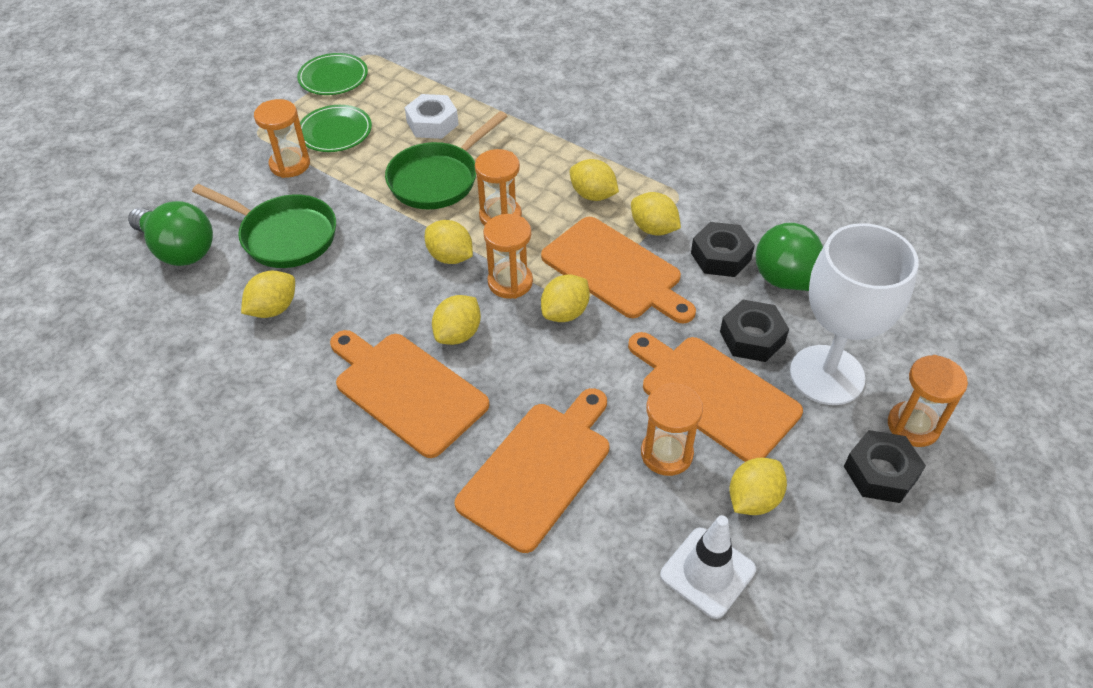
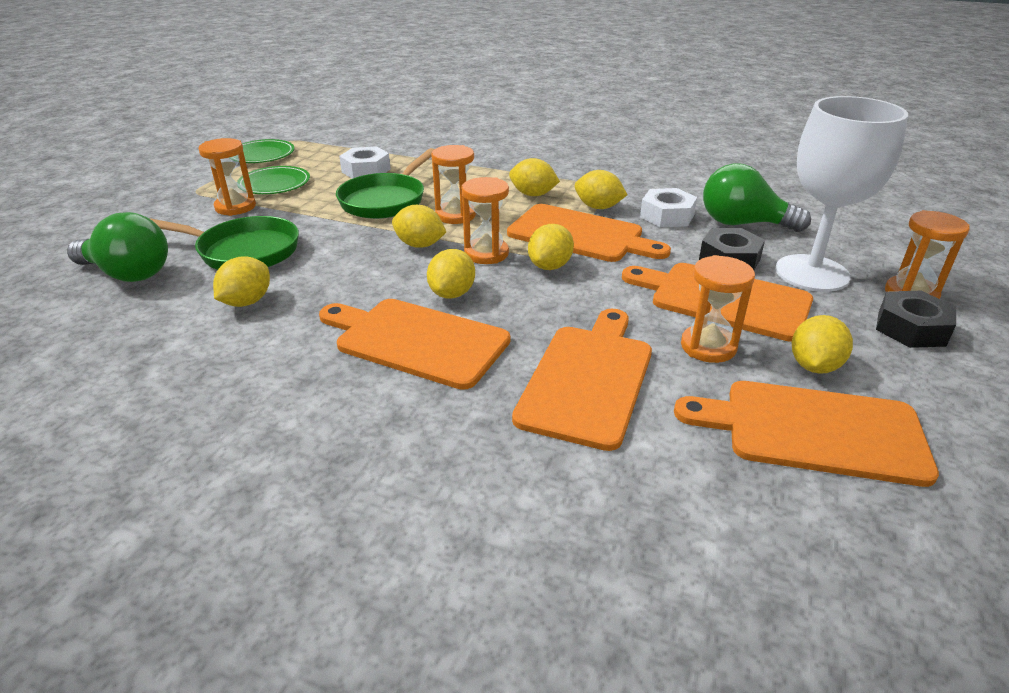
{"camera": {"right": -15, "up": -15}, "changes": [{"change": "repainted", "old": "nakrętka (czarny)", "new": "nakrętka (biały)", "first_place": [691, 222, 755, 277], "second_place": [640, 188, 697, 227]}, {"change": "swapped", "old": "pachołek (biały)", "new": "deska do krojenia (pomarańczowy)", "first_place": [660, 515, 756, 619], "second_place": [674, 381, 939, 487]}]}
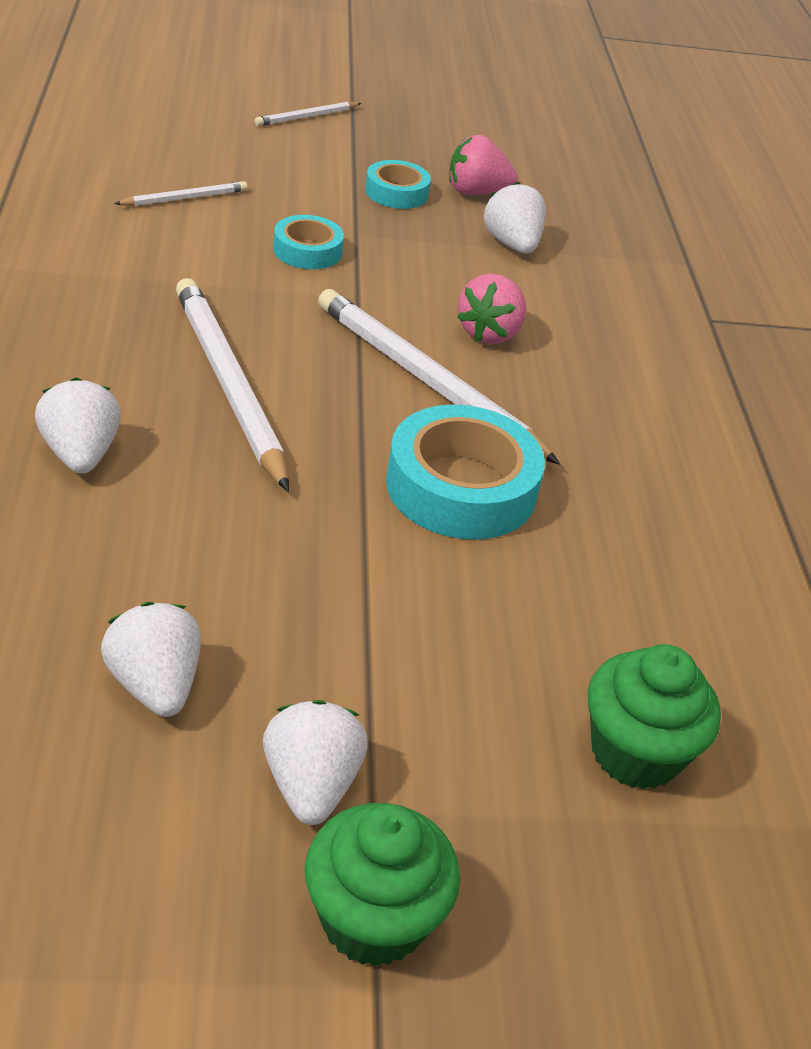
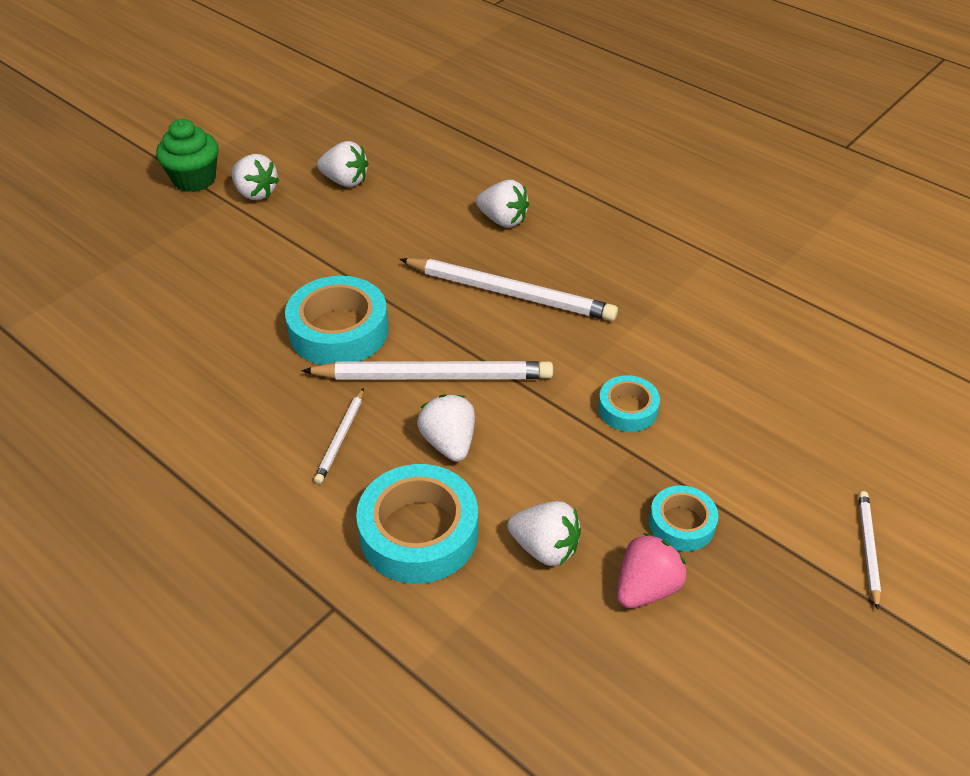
{"camera": {"right": 140, "up": 5}, "changes": [{"change": "shifted", "old": "ołówek (biały)", "first_place": [114, 181, 248, 206], "second_place": [314, 388, 364, 484]}, {"change": "repainted", "old": "truskawka (różowy)", "new": "truskawka (biały)", "first_place": [457, 274, 526, 344], "second_place": [417, 394, 475, 462]}, {"change": "gone", "old": "muffinka (zielony)", "first_place": [588, 644, 721, 790]}, {"change": "new", "new": "taśma klejąca (turkusowy)", "second_place": [356, 464, 478, 584]}]}
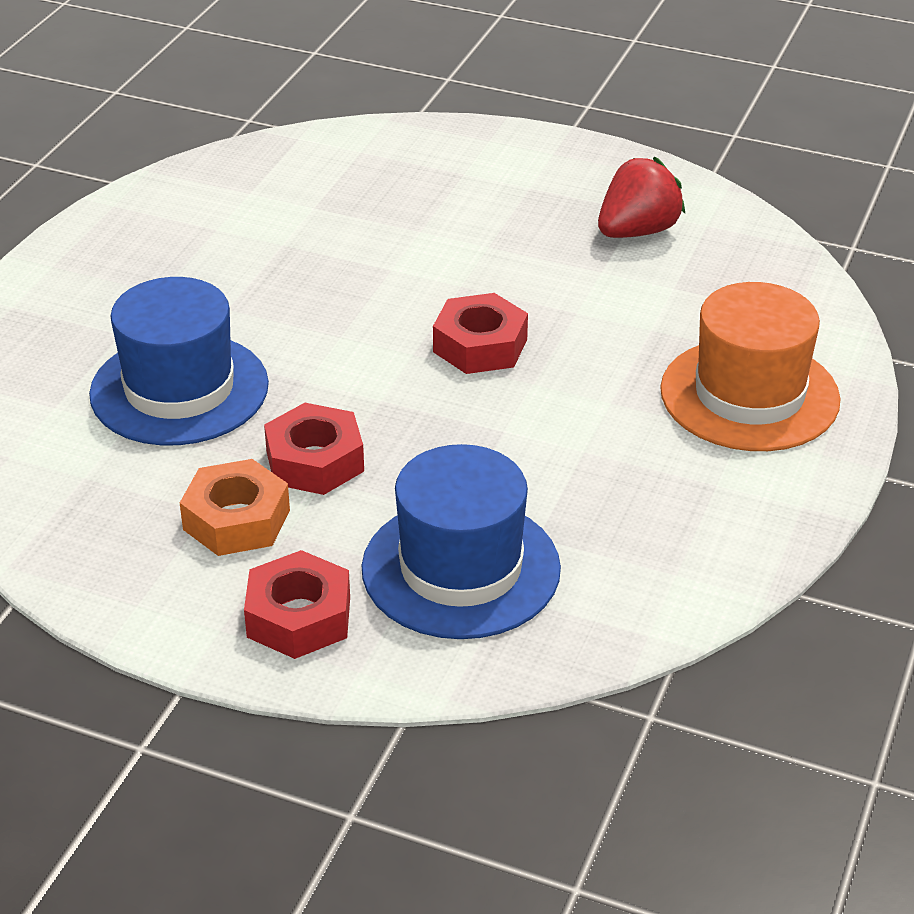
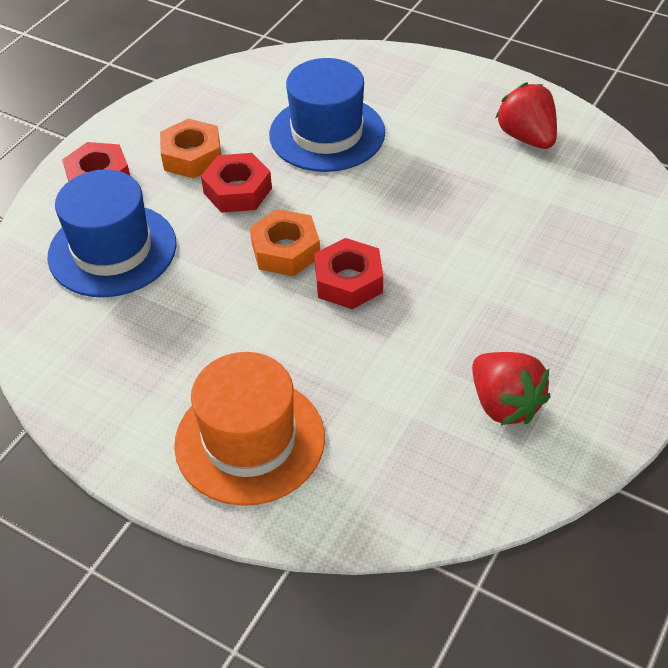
{"camera": {"right": 100, "up": 10}, "changes": [{"change": "new", "new": "truskawka (czerwony)", "second_place": [495, 83, 557, 149]}, {"change": "new", "new": "nakrętka (pomarańczowy)", "second_place": [250, 209, 320, 276]}]}
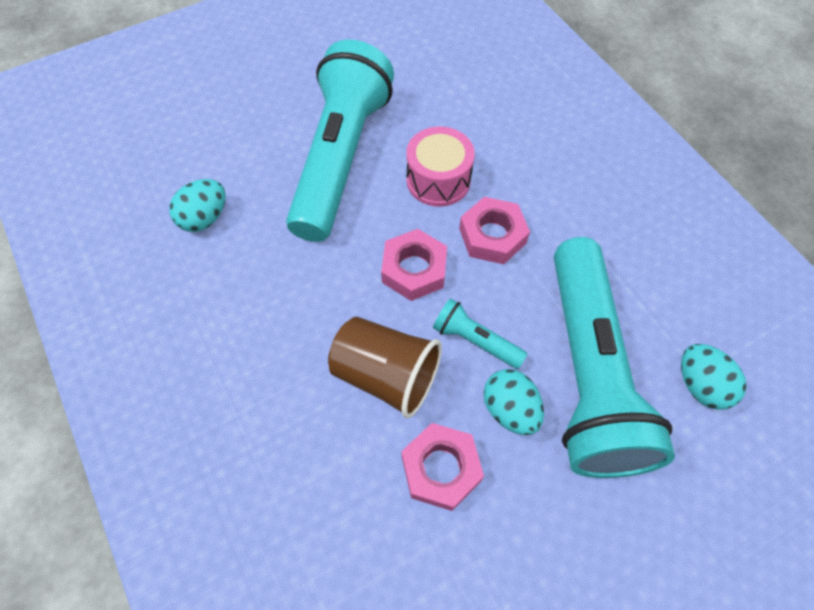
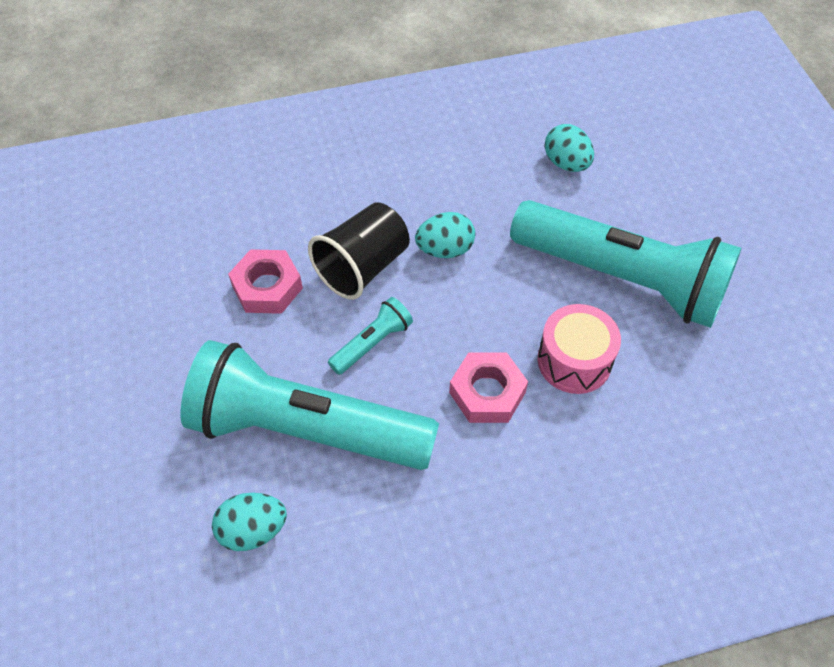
{"camera": {"right": 105, "up": -5}, "changes": [{"change": "gone", "old": "nakrętka (różowy)", "first_place": [381, 229, 447, 301]}, {"change": "repainted", "old": "szklanka (brązowy)", "new": "szklanka (czarny)", "first_place": [328, 317, 442, 419], "second_place": [308, 202, 410, 300]}, {"change": "shifted", "old": "jajko (turkusowy)", "first_place": [484, 369, 544, 435], "second_place": [415, 212, 475, 258]}]}
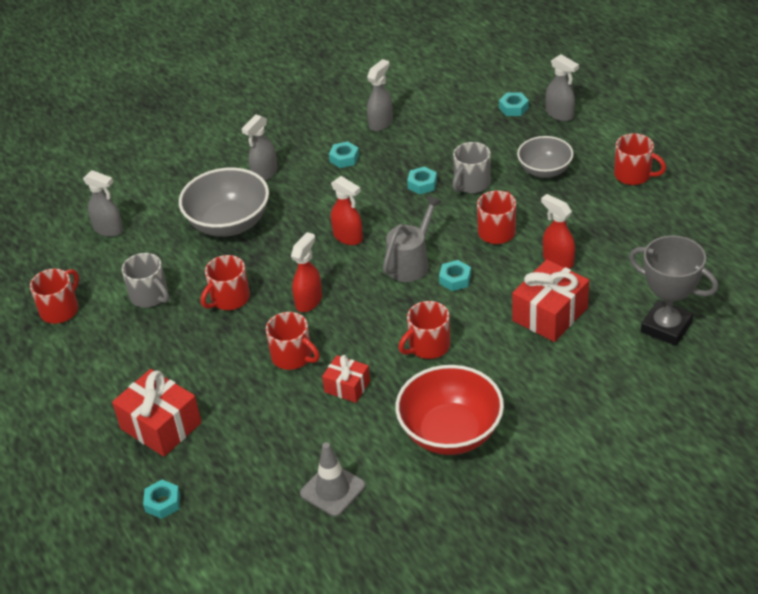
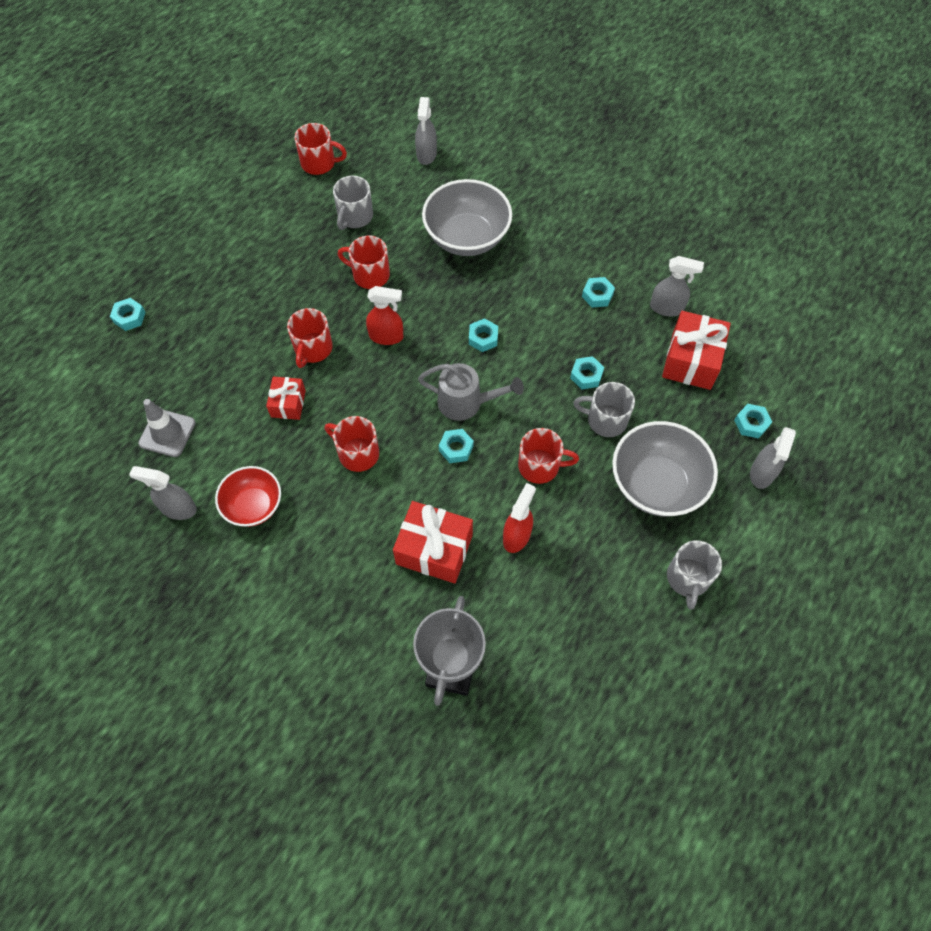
{"camera": {"right": 65, "up": 20}, "changes": [{"change": "shifted", "old": "spryskiwacz (szary)", "first_place": [242, 114, 278, 181], "second_place": [129, 466, 197, 520]}, {"change": "repainted", "old": "kubek (czerwony)", "new": "kubek (szary)", "first_place": [614, 133, 666, 185], "second_place": [667, 540, 722, 610]}, {"change": "scaled", "old": "miska (szary)", "first_place": [517, 136, 574, 178], "second_place": [612, 421, 718, 516], "factor": 1.59}, {"change": "swapped", "old": "spryskiwacz (czerwony)", "new": "nakrętka (turkusowy)", "first_place": [331, 176, 363, 245], "second_place": [469, 318, 498, 352]}, {"change": "scaled", "old": "miska (czerwony)", "first_place": [395, 365, 504, 455], "second_place": [215, 466, 281, 527], "factor": 0.63}, {"change": "shifted", "old": "prezent (czerwony)", "first_place": [112, 369, 202, 457], "second_place": [662, 311, 731, 390]}]}
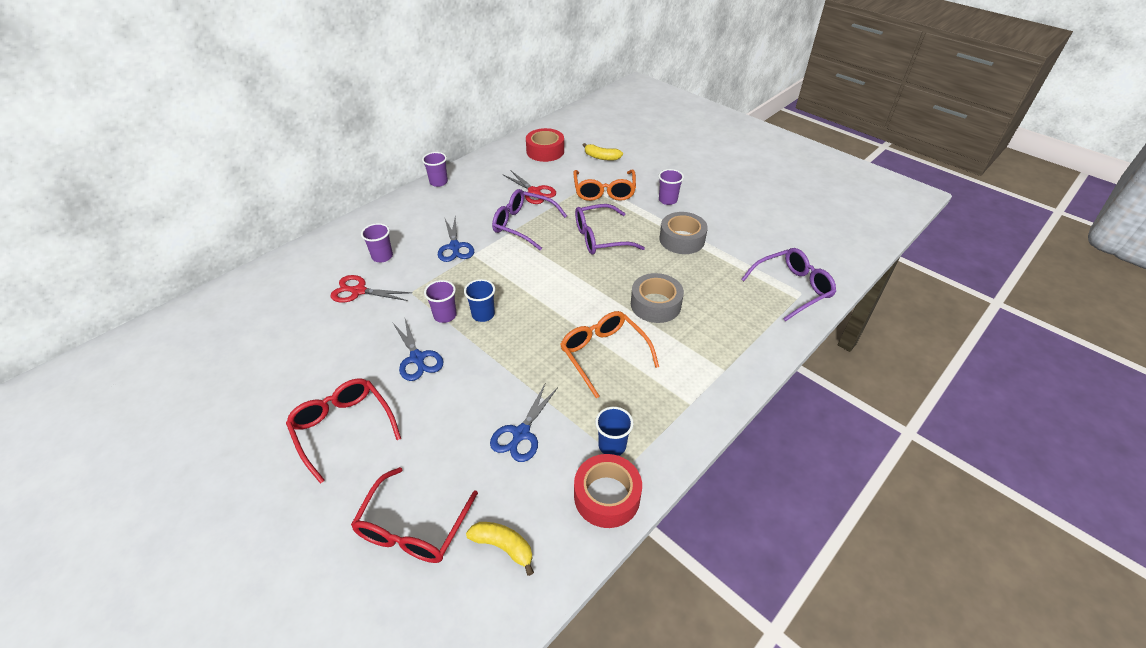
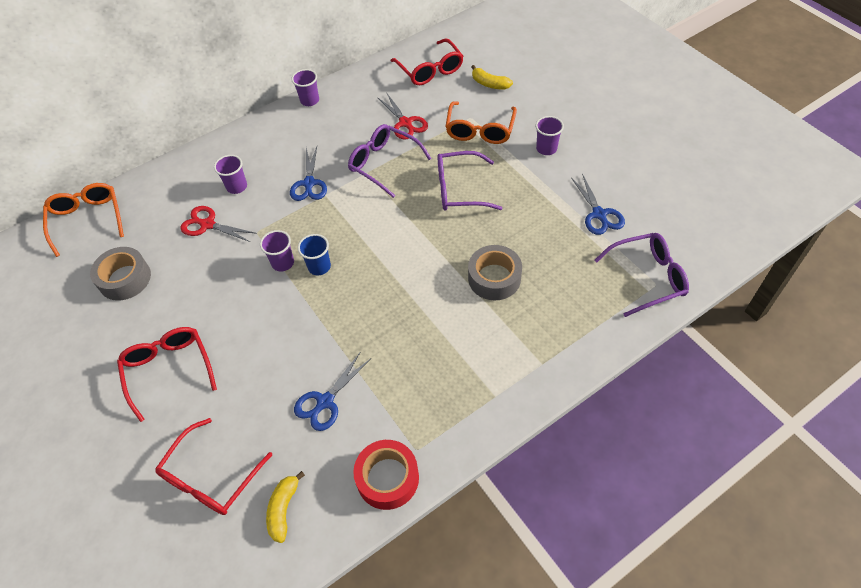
{"camera": {"right": 15, "up": 10}, "changes": [{"change": "swapped", "old": "taśma klejąca (czerwony)", "new": "okulary (czerwony)", "first_place": [526, 128, 564, 162], "second_place": [391, 38, 463, 85]}, {"change": "shifted", "old": "taśma klejąca (szary)", "first_place": [659, 212, 708, 254], "second_place": [90, 247, 151, 301]}, {"change": "shifted", "old": "okulary (pomarańczowy)", "first_place": [560, 311, 659, 398], "second_place": [43, 183, 124, 257]}, {"change": "shifted", "old": "nożyczki (niebieski)", "first_place": [392, 319, 443, 381], "second_place": [572, 174, 625, 235]}, {"change": "gone", "old": "szklanka (niebieski)", "first_place": [595, 407, 634, 456]}, {"change": "rotated", "old": "banan (żółty)", "first_place": [466, 522, 534, 576], "second_place": [266, 471, 305, 543], "degrees": -120}]}
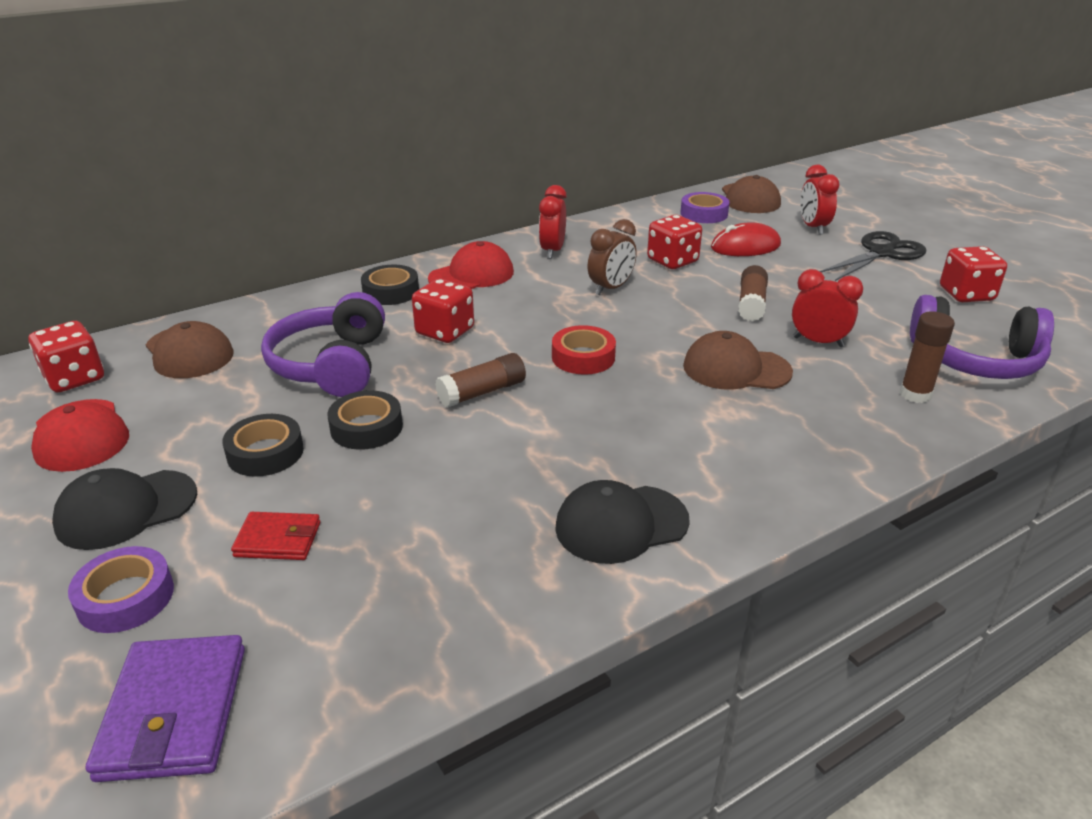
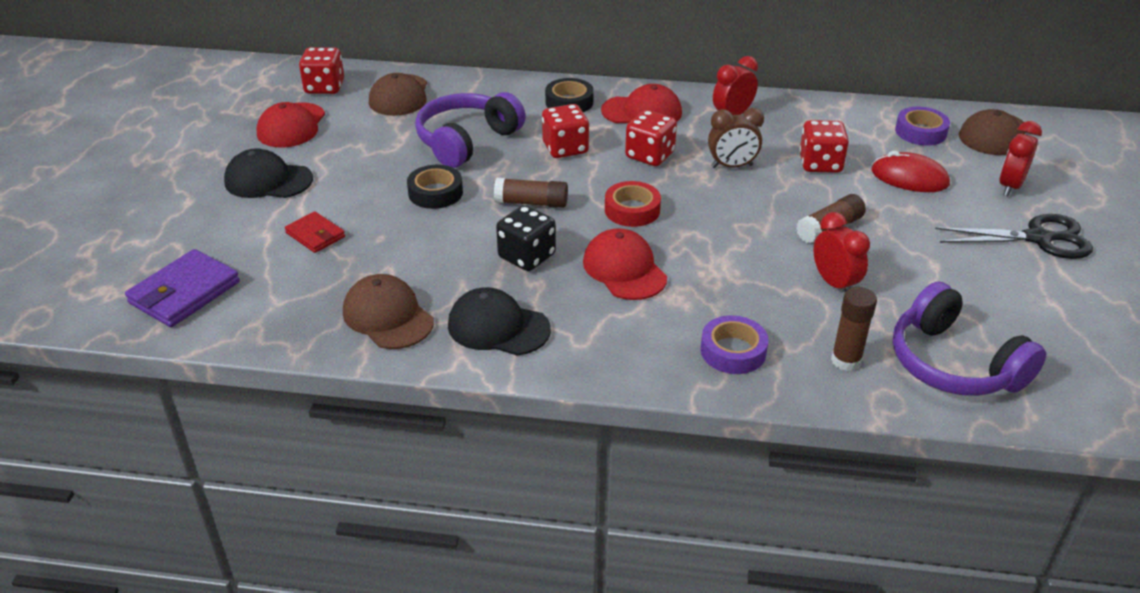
{"camera": {"right": 40, "up": 5}, "changes": [{"change": "shifted", "old": "kostka do gry (czerwony)", "first_place": [940, 246, 1007, 302], "second_place": [625, 110, 677, 166]}, {"change": "shifted", "old": "czapka (brązowy)", "first_place": [683, 331, 793, 390], "second_place": [343, 274, 434, 349]}, {"change": "gone", "old": "taśma klejąca (czarny)", "first_place": [222, 414, 304, 477]}, {"change": "shifted", "old": "taśma klejąca (fioletowy)", "first_place": [68, 546, 174, 633], "second_place": [700, 315, 769, 374]}, {"change": "new", "new": "kostka do gry (czarny)", "second_place": [496, 205, 556, 271]}, {"change": "new", "new": "czapka (czerwony)", "second_place": [583, 229, 667, 300]}]}
